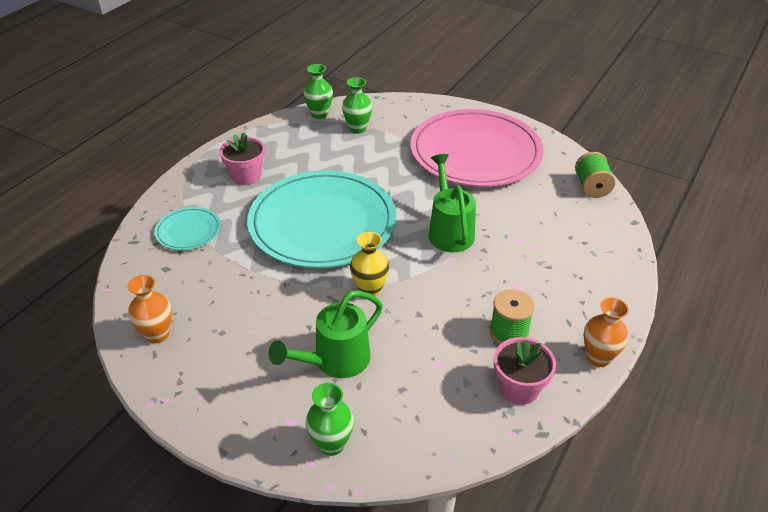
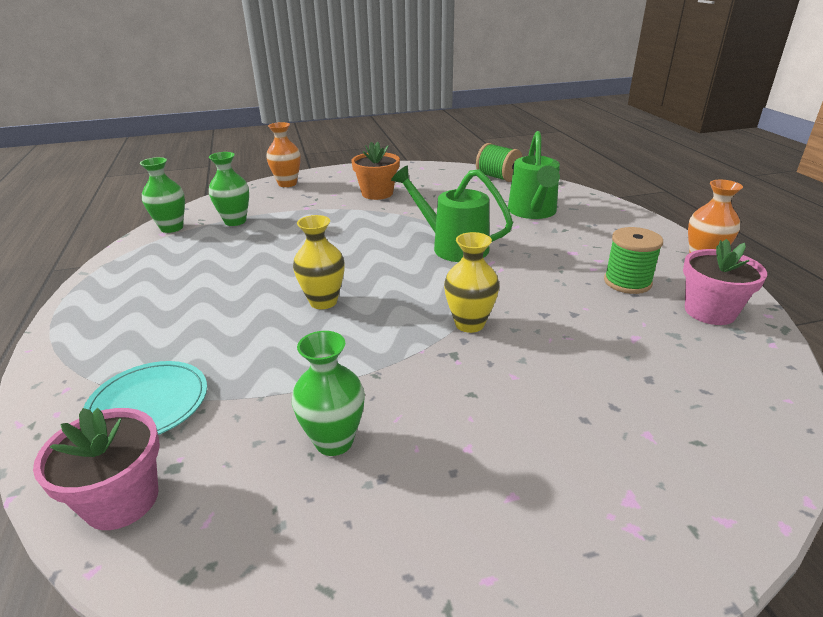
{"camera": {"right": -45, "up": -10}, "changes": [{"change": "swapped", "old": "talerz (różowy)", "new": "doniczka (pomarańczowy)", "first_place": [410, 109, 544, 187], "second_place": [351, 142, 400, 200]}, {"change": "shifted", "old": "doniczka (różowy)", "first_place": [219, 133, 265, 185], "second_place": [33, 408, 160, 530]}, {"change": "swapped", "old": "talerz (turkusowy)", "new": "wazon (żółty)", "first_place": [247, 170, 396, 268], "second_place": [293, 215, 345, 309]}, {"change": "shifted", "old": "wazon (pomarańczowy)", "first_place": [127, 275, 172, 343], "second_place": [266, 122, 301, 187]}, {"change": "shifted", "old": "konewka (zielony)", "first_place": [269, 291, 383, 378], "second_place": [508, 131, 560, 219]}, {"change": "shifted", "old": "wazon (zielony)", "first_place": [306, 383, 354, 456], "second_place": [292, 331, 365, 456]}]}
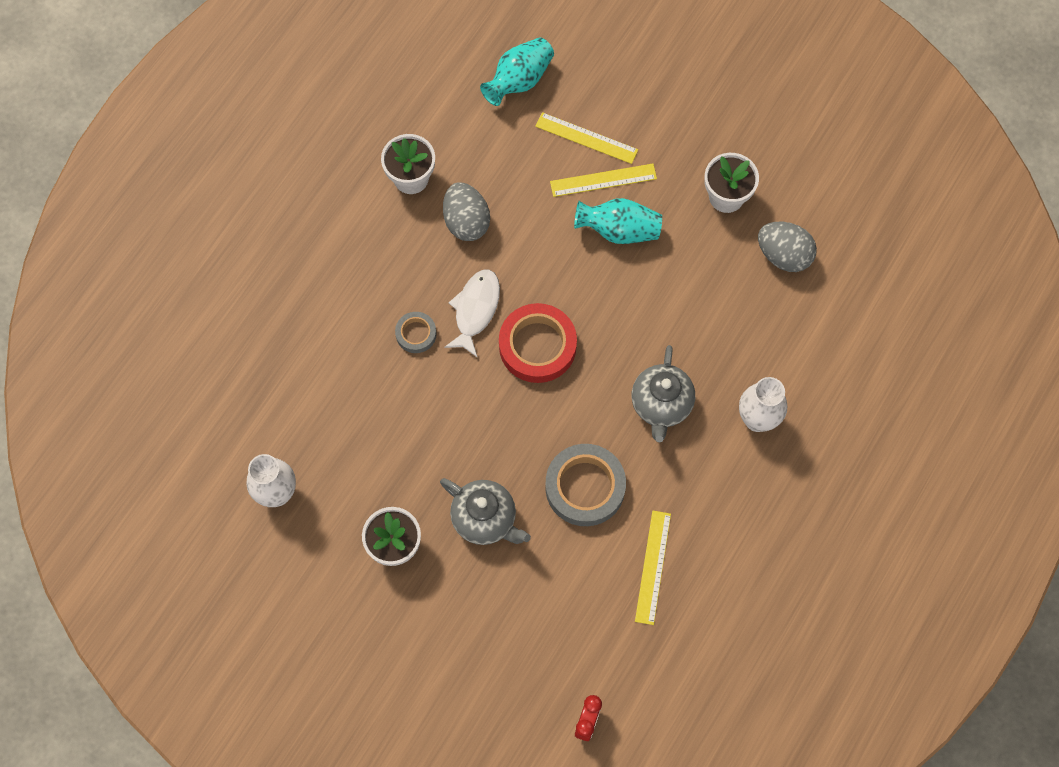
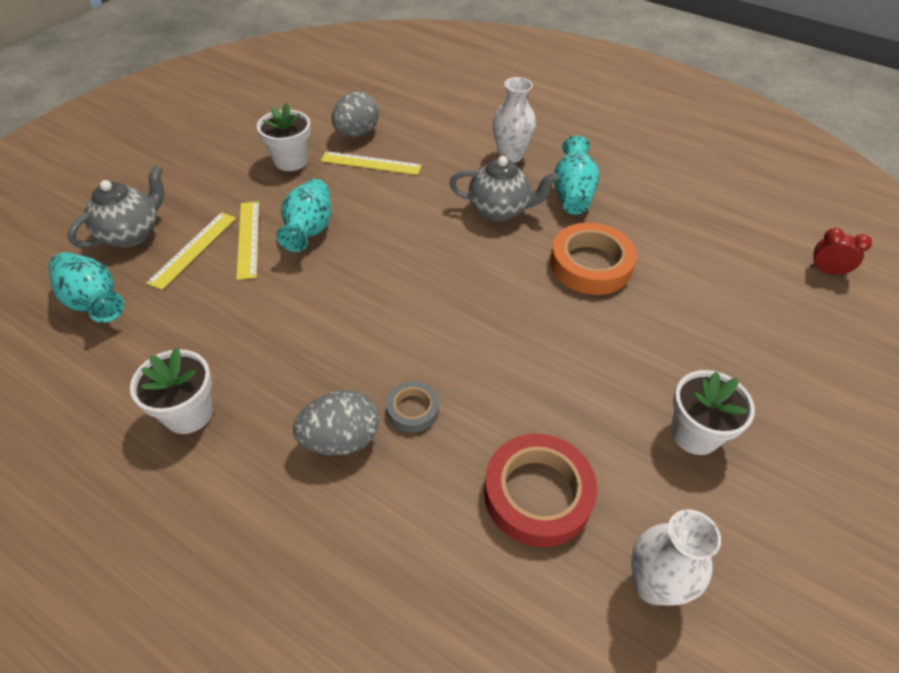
{"camera": {"right": -90, "up": -20}, "changes": [{"change": "shifted", "old": "jajko (szary)", "first_place": [443, 182, 490, 241], "second_place": [293, 390, 379, 455]}, {"change": "gone", "old": "ryba (biały)", "first_place": [444, 270, 500, 358]}, {"change": "shifted", "old": "taśma klejąca (czerwony)", "first_place": [499, 303, 577, 383], "second_place": [484, 434, 597, 547]}, {"change": "repainted", "old": "taśma klejąca (szary)", "new": "taśma klejąca (pomarańczowy)", "first_place": [545, 444, 626, 526], "second_place": [550, 223, 637, 295]}, {"change": "shifted", "old": "imbryk (szary)", "first_place": [440, 478, 531, 545], "second_place": [68, 165, 164, 248]}, {"change": "shifted", "old": "linijka (żółty)", "first_place": [635, 511, 671, 625], "second_place": [321, 151, 422, 175]}, {"change": "new", "new": "wazon (turkusowy)", "second_place": [554, 136, 599, 214]}]}
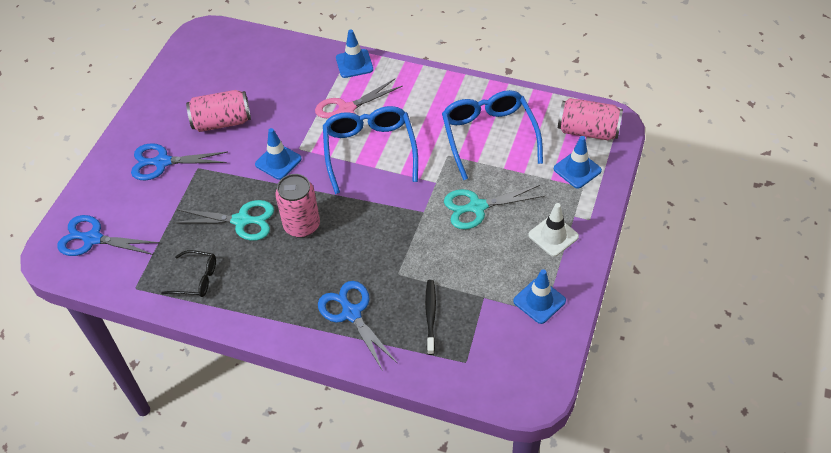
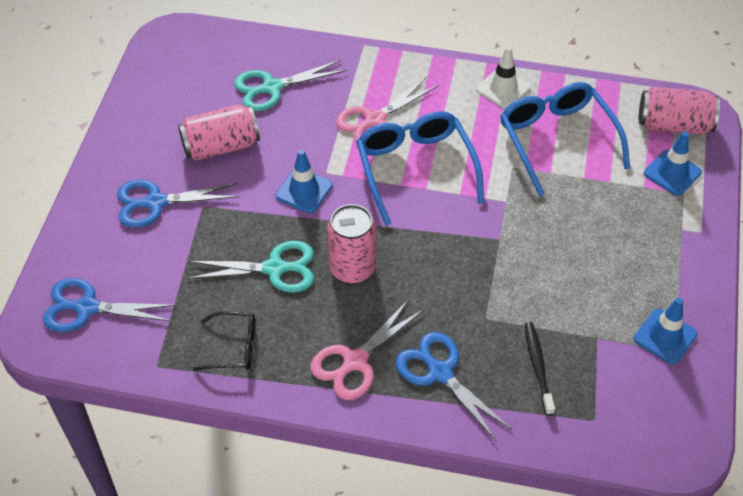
{"camera": {"right": -10, "up": 0}, "changes": [{"change": "gone", "old": "pachołek (niebieski)", "first_place": [336, 29, 373, 78]}, {"change": "shifted", "old": "nożyczki (turkusowy)", "first_place": [444, 185, 545, 229], "second_place": [234, 60, 347, 111]}, {"change": "shifted", "old": "pachołek (biały)", "first_place": [528, 203, 579, 257], "second_place": [476, 46, 531, 109]}, {"change": "new", "new": "nożyczki (różowy)", "second_place": [310, 299, 424, 400]}]}
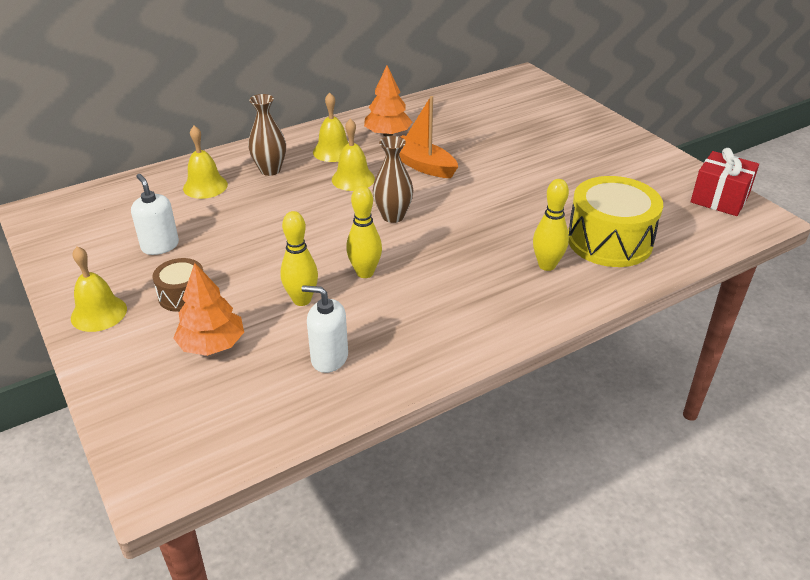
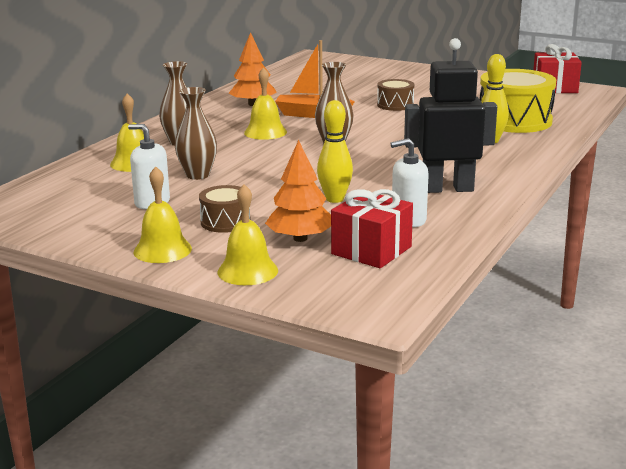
{"camera": {"right": -30, "up": -15}, "changes": [{"change": "shifted", "old": "dzwonek (żółty)", "first_place": [313, 92, 349, 162], "second_place": [218, 184, 278, 285]}, {"change": "gone", "old": "kręgiel (żółty)", "first_place": [346, 186, 382, 278]}, {"change": "new", "new": "robot (czarny)", "second_place": [404, 38, 497, 193]}, {"change": "new", "new": "bęben (brązowy)", "second_place": [377, 79, 414, 111]}, {"change": "new", "new": "wazon (brązowy)", "second_place": [175, 87, 217, 180]}, {"change": "new", "new": "prezent (czerwony)", "second_place": [331, 189, 413, 268]}]}
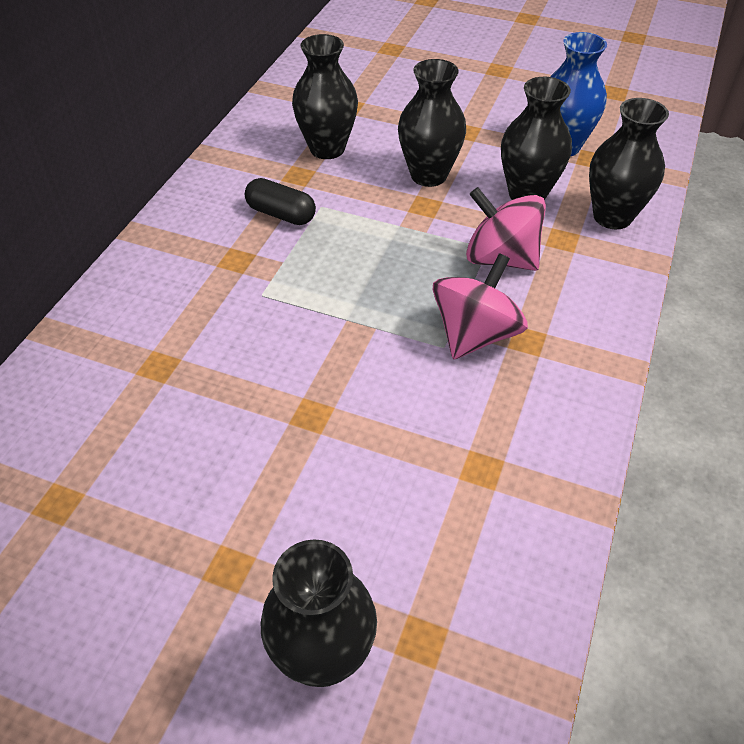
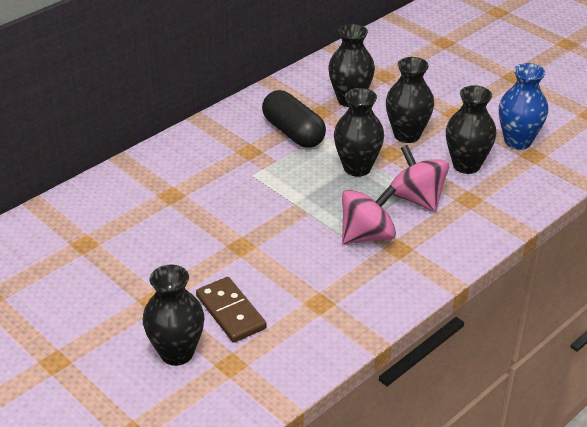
{"camera": {"right": 25, "up": -10}, "changes": [{"change": "shifted", "old": "wazon (czarny)", "first_place": [589, 98, 669, 229], "second_place": [334, 88, 384, 177]}, {"change": "scaled", "old": "kapsułka (czarny)", "first_place": [245, 178, 316, 225], "second_place": [262, 90, 326, 148], "factor": 1.55}, {"change": "new", "new": "kostka domina (brązowy)", "second_place": [196, 277, 267, 342]}]}
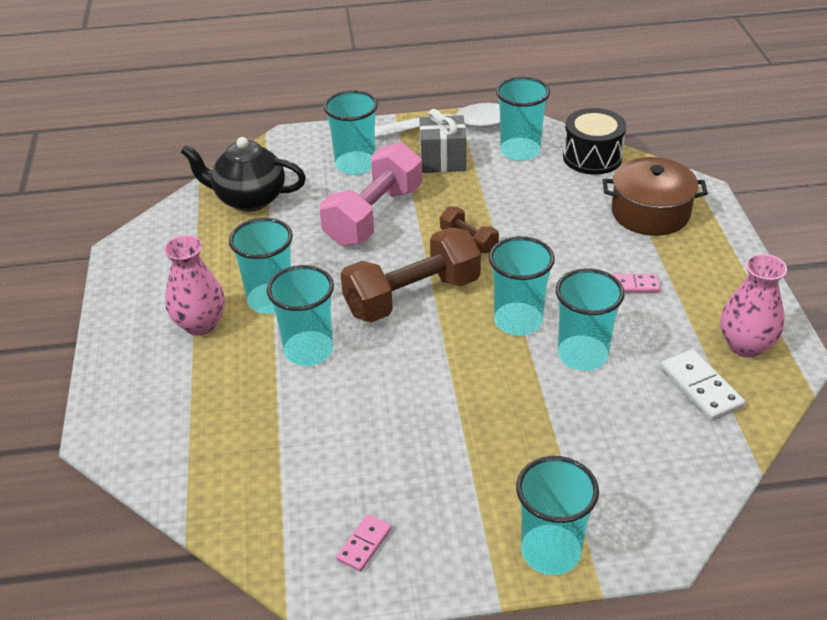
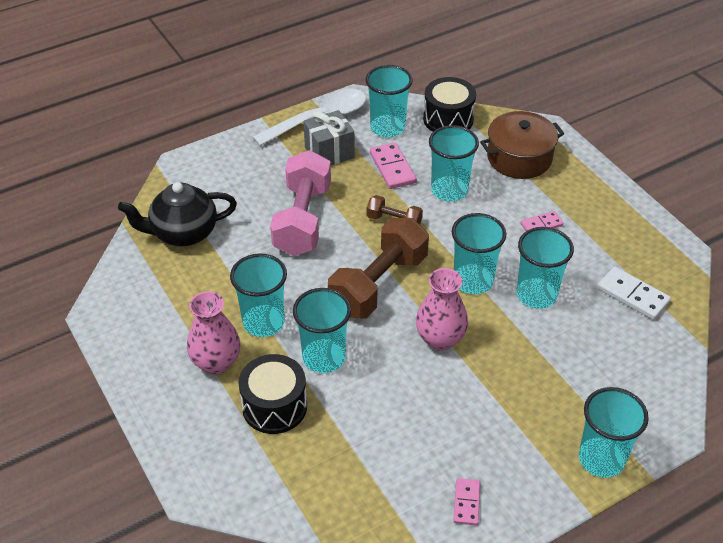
{"camera": {"right": -25, "up": 5}, "changes": [{"change": "shifted", "old": "szklanka (turkusowy)", "first_place": [324, 90, 378, 175], "second_place": [429, 125, 479, 202]}, {"change": "shifted", "old": "wazon (różowy)", "first_place": [720, 254, 787, 358], "second_place": [416, 268, 468, 351]}, {"change": "new", "new": "kostka domina (różowy)", "second_place": [370, 142, 417, 189]}, {"change": "new", "new": "bęben (czarny)", "second_place": [238, 354, 307, 434]}]}
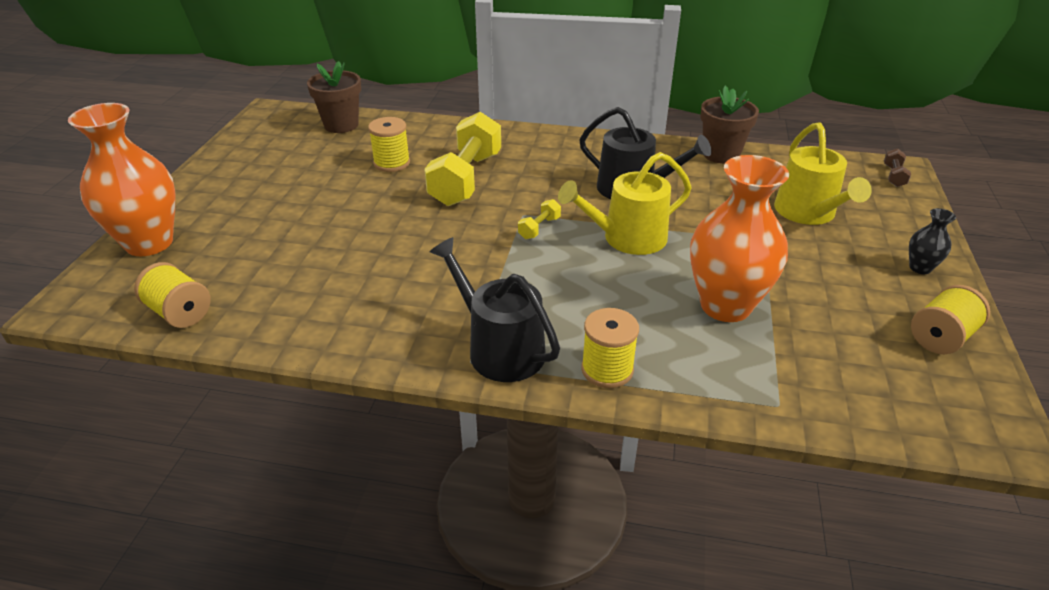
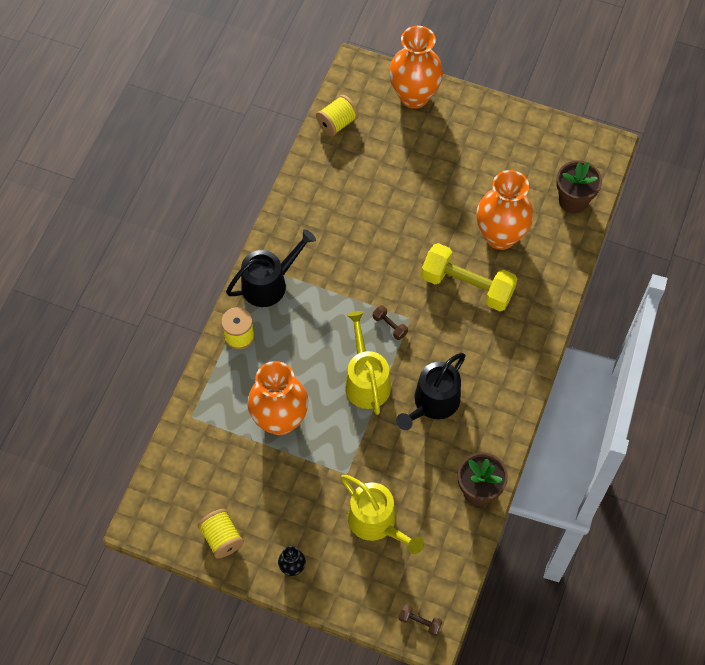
{"camera": {"right": 100, "up": 25}, "changes": [{"change": "swapped", "old": "szpulka (żółty)", "new": "wazon (pomarańczowy)", "first_place": [368, 117, 410, 172], "second_place": [476, 170, 534, 250]}, {"change": "rotated", "old": "konewka (żółty)", "first_place": [774, 122, 872, 225], "second_place": [341, 475, 424, 554], "degrees": -135}, {"change": "repainted", "old": "hantel (żółty)", "new": "hantel (brązowy)", "first_place": [518, 199, 561, 239], "second_place": [373, 305, 408, 340]}]}
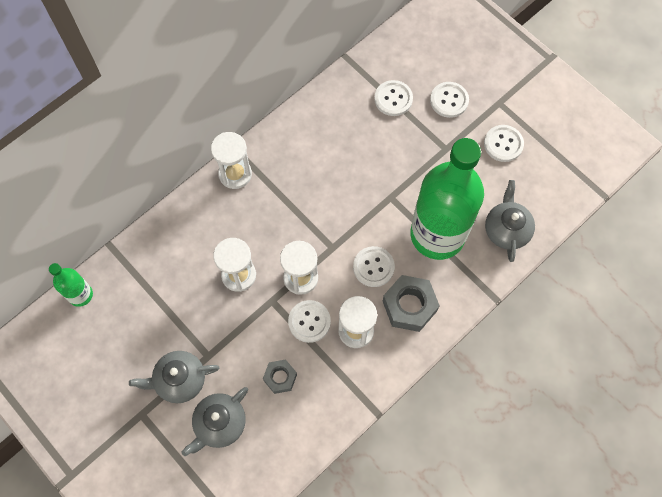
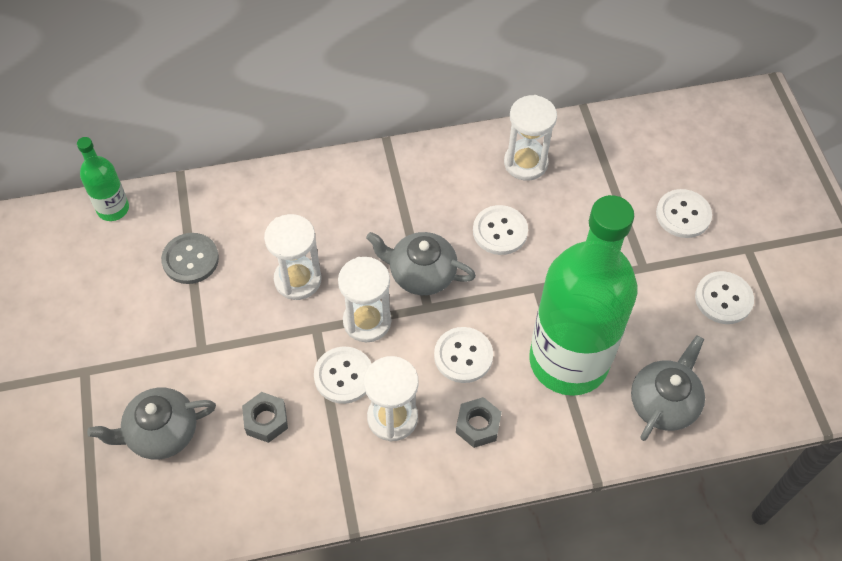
{"camera": {"right": 30, "up": -10}, "changes": [{"change": "shifted", "old": "guzik (biały)", "first_place": [374, 80, 413, 116], "second_place": [473, 205, 528, 255]}, {"change": "shifted", "old": "klepsydra (biały)", "first_place": [211, 132, 252, 189], "second_place": [504, 95, 557, 181]}, {"change": "scaled", "old": "nakrętka (szary)", "first_place": [383, 275, 440, 332], "second_place": [456, 397, 502, 448], "factor": 0.59}, {"change": "shifted", "old": "imbryk (szary)", "first_place": [129, 351, 219, 403], "second_place": [366, 232, 476, 295]}, {"change": "new", "new": "guzik (szary)", "second_place": [161, 233, 219, 284]}]}
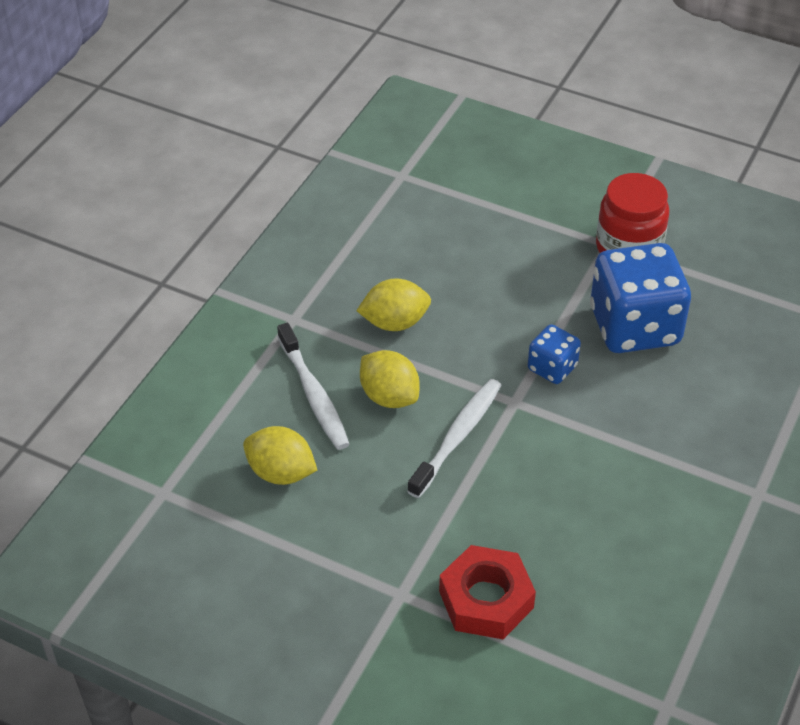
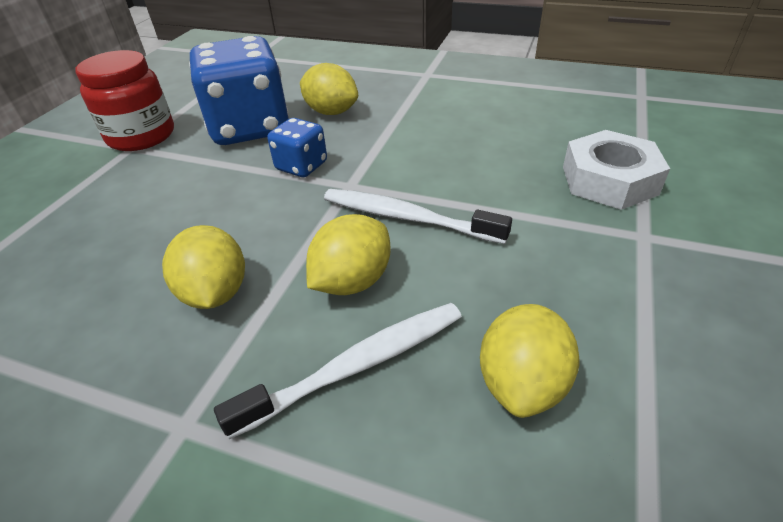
{"camera": {"right": -95, "up": -5}, "changes": [{"change": "repainted", "old": "nakrętka (czerwony)", "new": "nakrętka (biały)", "first_place": [439, 545, 536, 639], "second_place": [563, 130, 670, 210]}, {"change": "new", "new": "cytryna (żółty)", "second_place": [300, 63, 358, 115]}]}
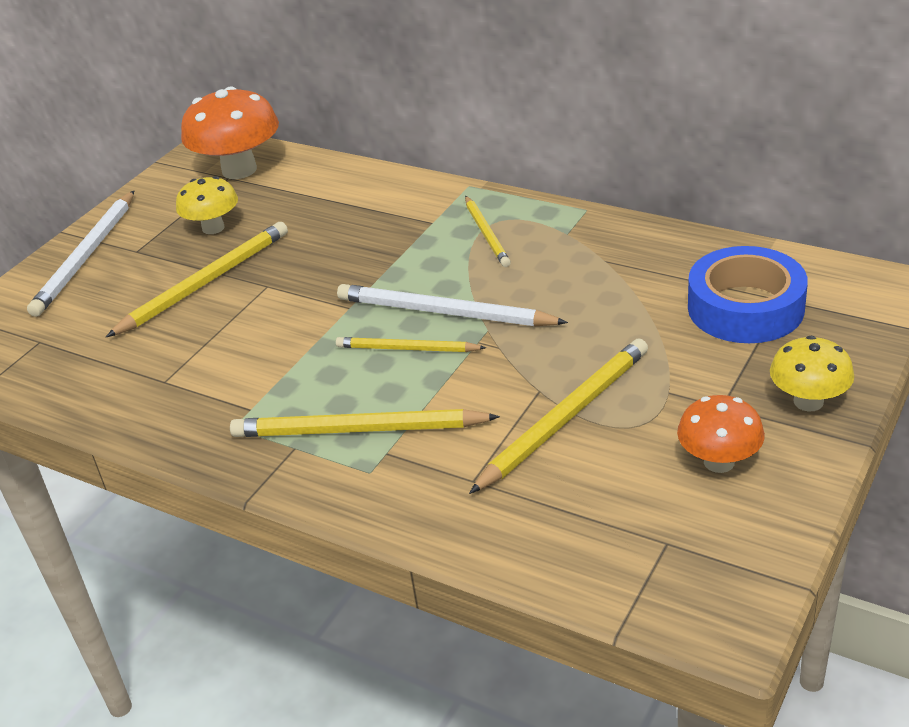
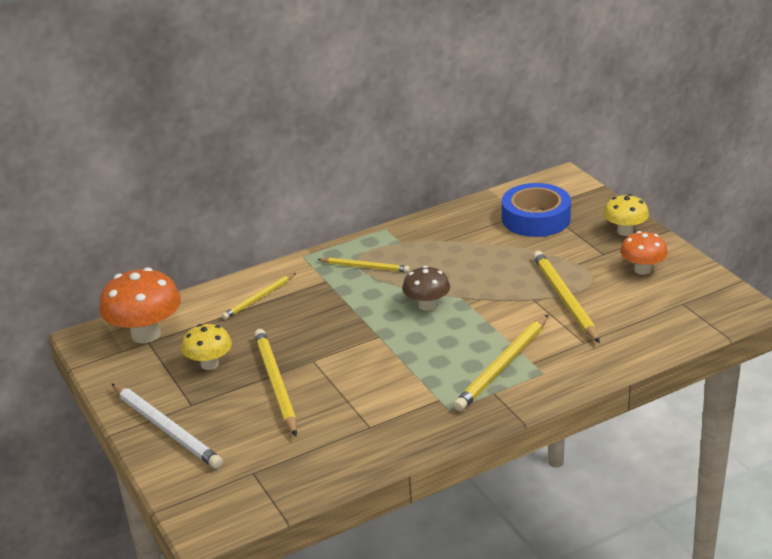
{"camera": {"right": -60, "up": -5}, "changes": [{"change": "swapped", "old": "ołówek (biały)", "new": "grzyb (brązowy)", "first_place": [337, 284, 568, 326], "second_place": [402, 266, 450, 311]}, {"change": "shifted", "old": "ołówek (żółty)", "first_place": [336, 337, 486, 352], "second_place": [222, 273, 296, 320]}]}
